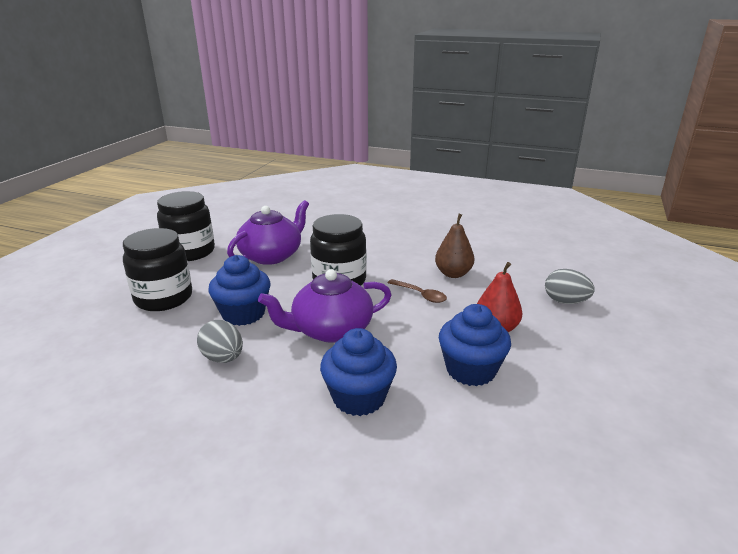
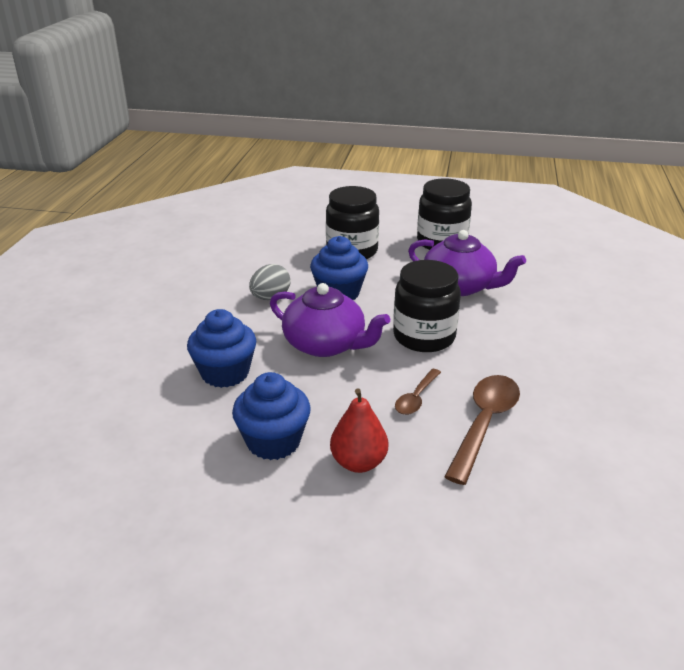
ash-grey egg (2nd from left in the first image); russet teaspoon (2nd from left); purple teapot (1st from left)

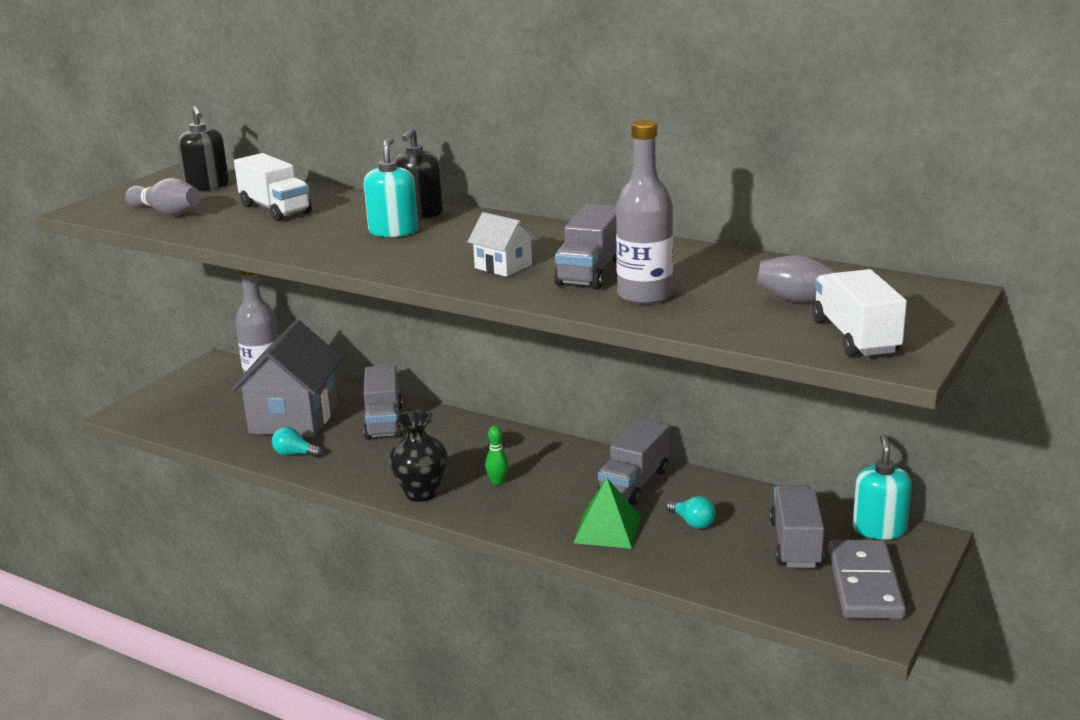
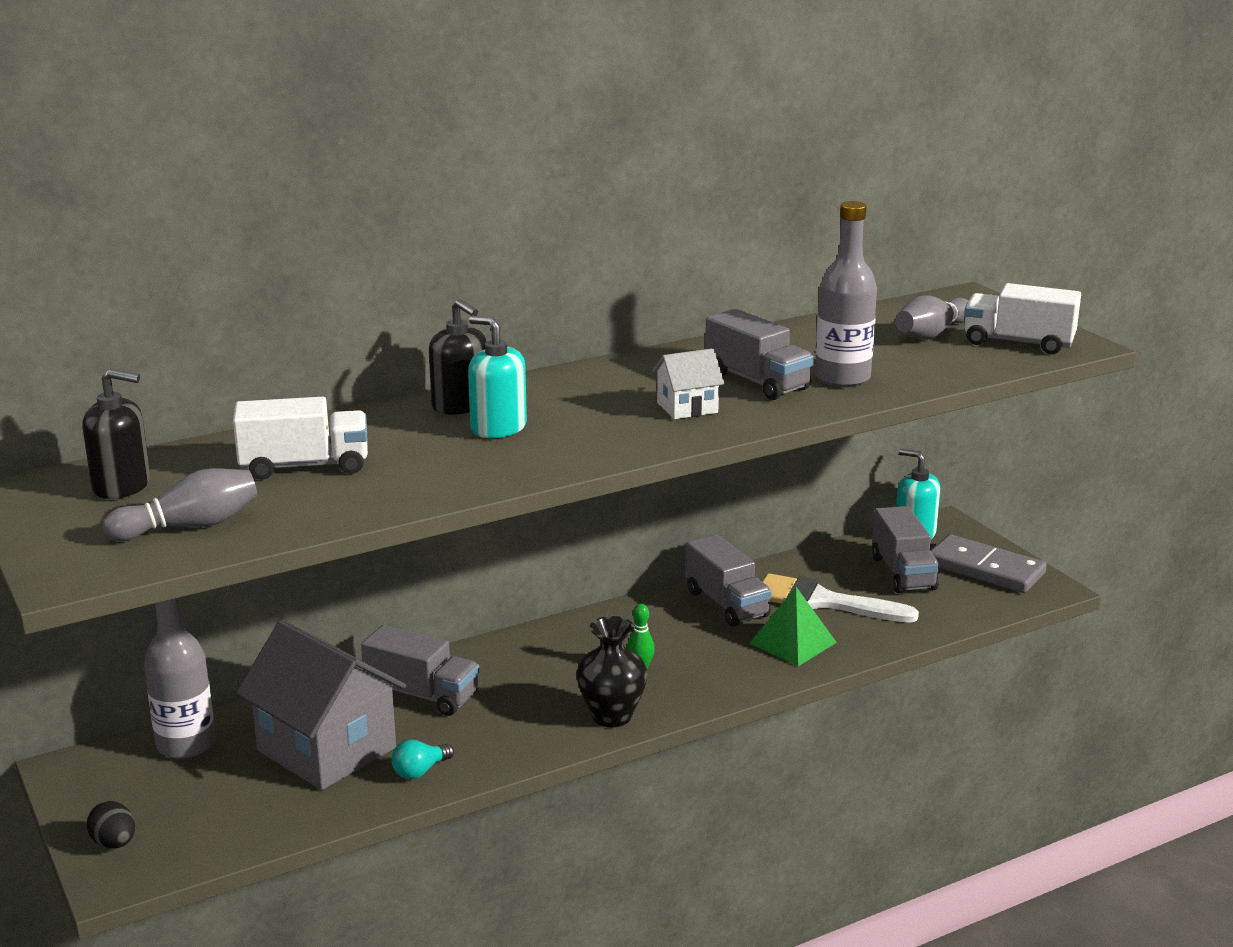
black egg; snow-white paintbrush; ash-grey toy truck (4th from left)

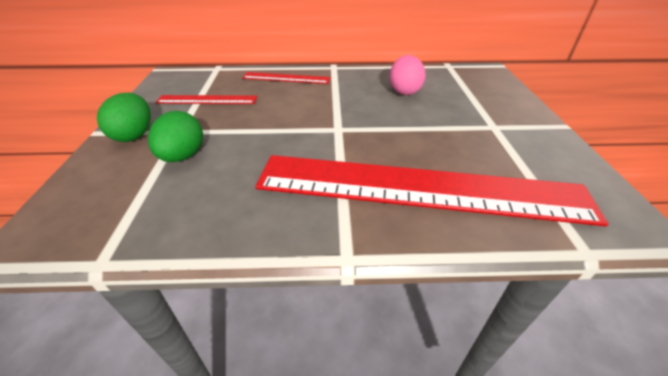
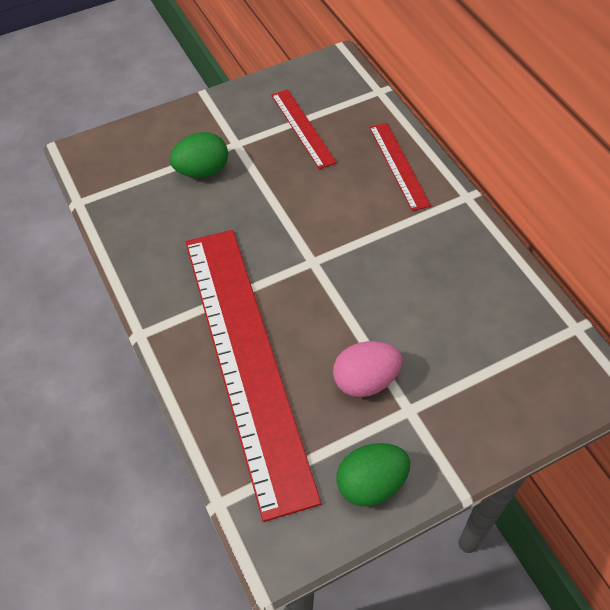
green egg (2nd from left); pink egg

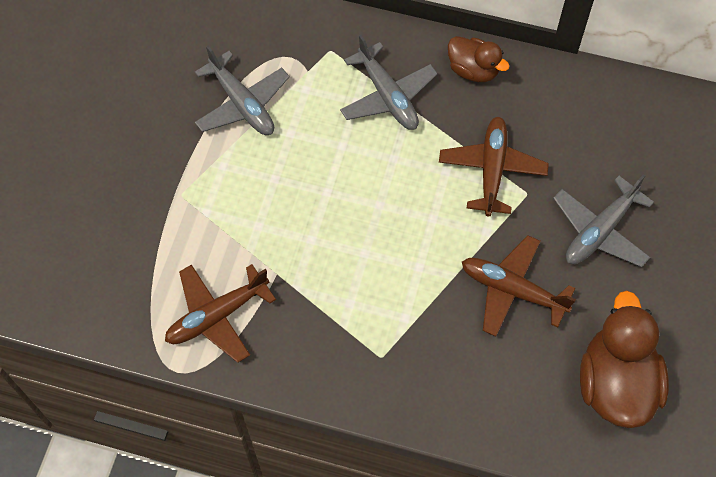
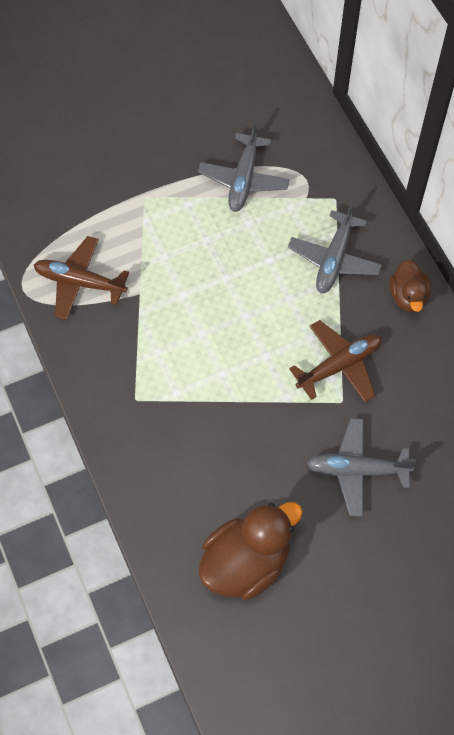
russet toy plane (3rd from left in the first image)

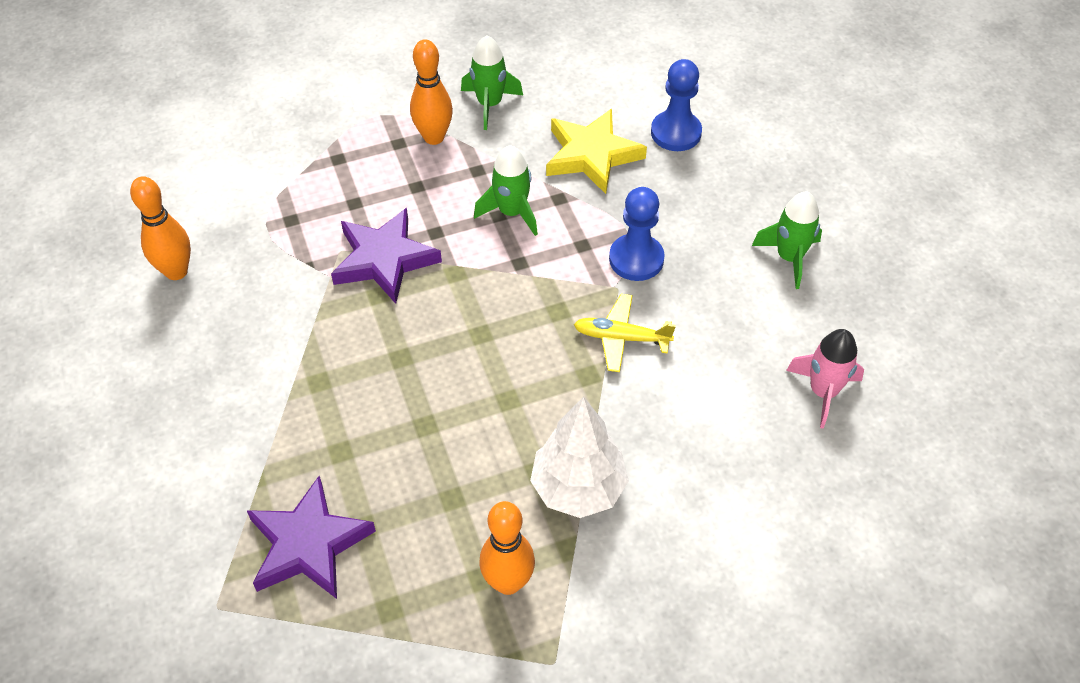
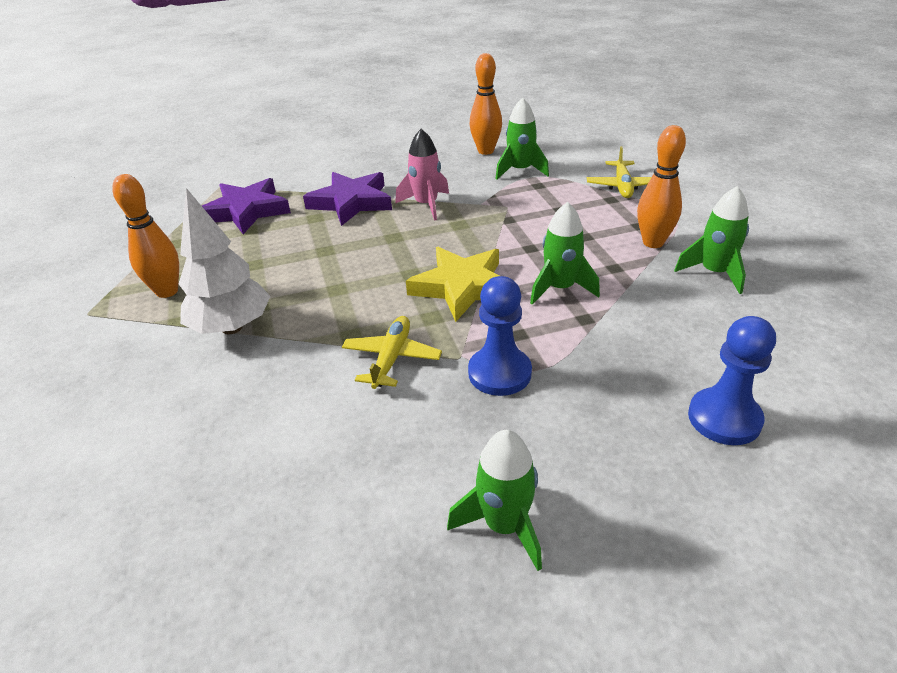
green spaceship (2nd from left); bright yellow toy plane (2nd from left); purple star (2nd from left); bright yellow star; pink spaceship

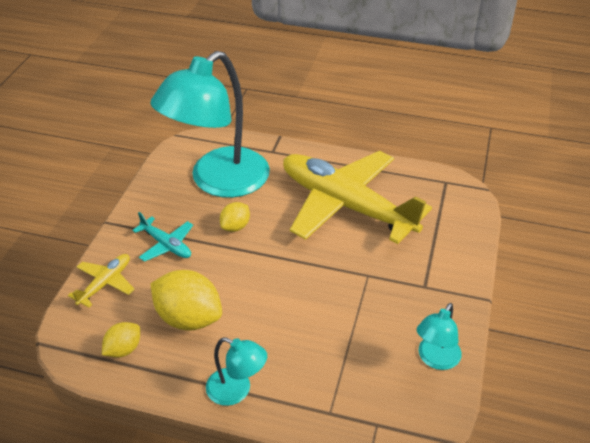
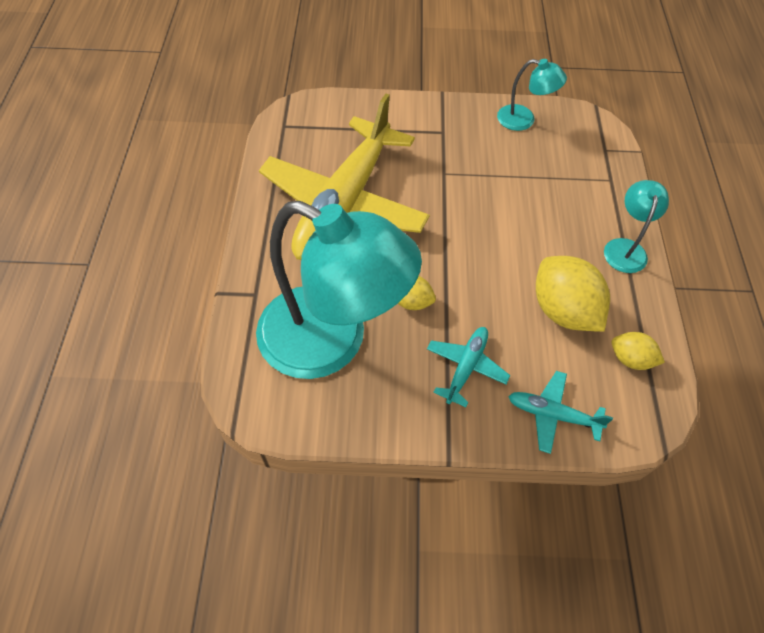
turquoise toy plane (2nd from left); bright yellow citrus fruit (2nd from left)

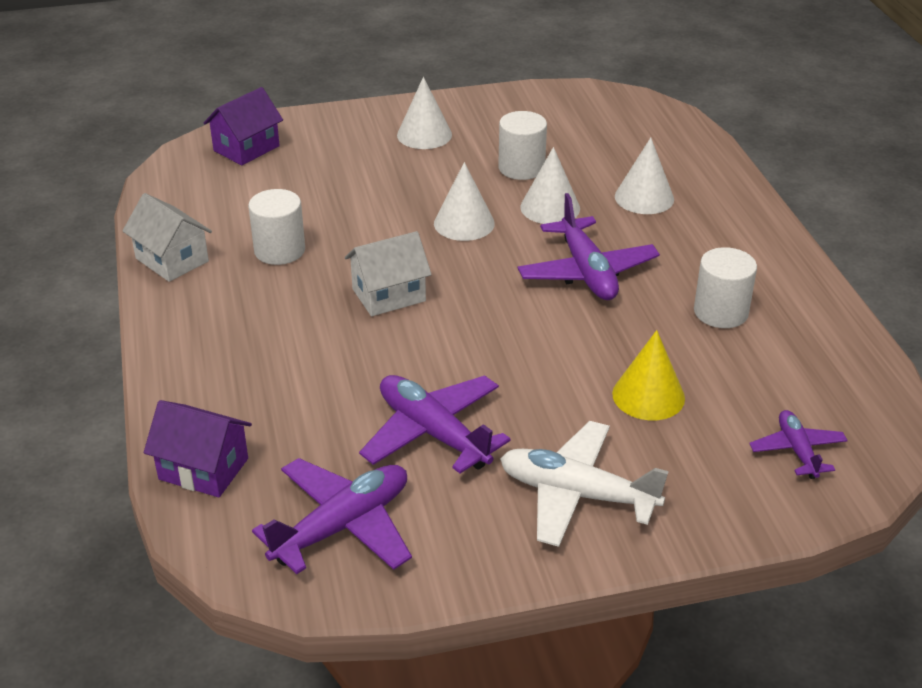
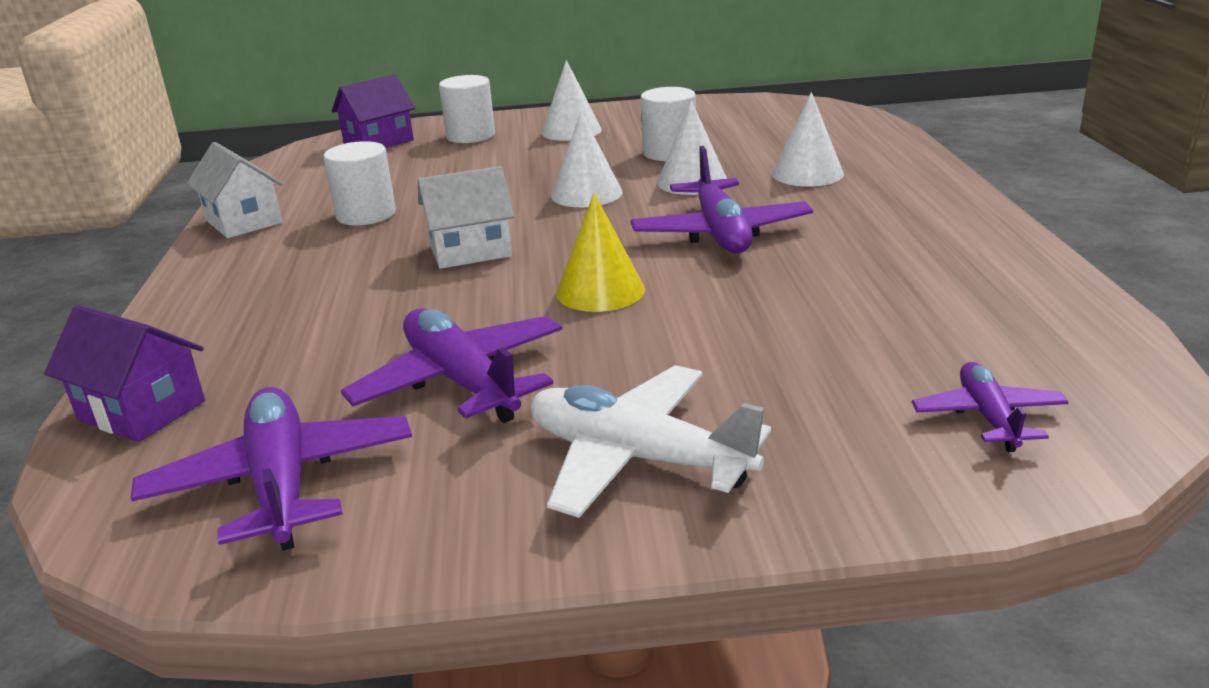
bright yellow solid cone; snow-white cylinder shape (2nd from left); purple toy plane (1st from left)

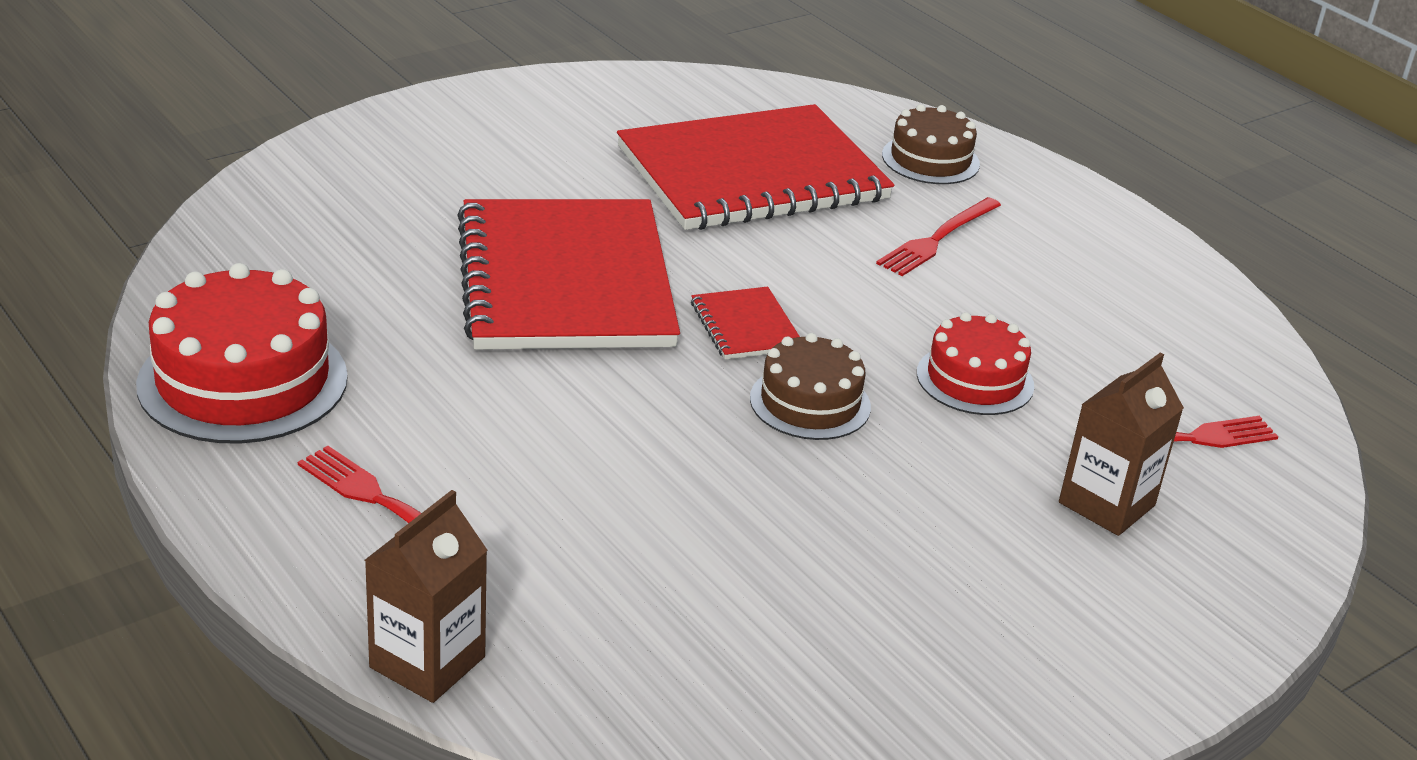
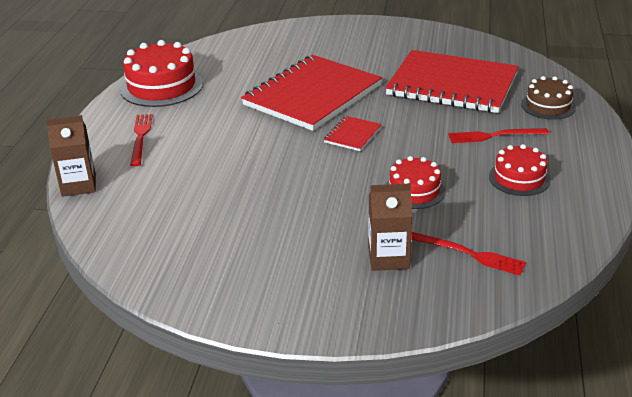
russet gateau (1st from left in the first image); crimson gateau (3rd from left)

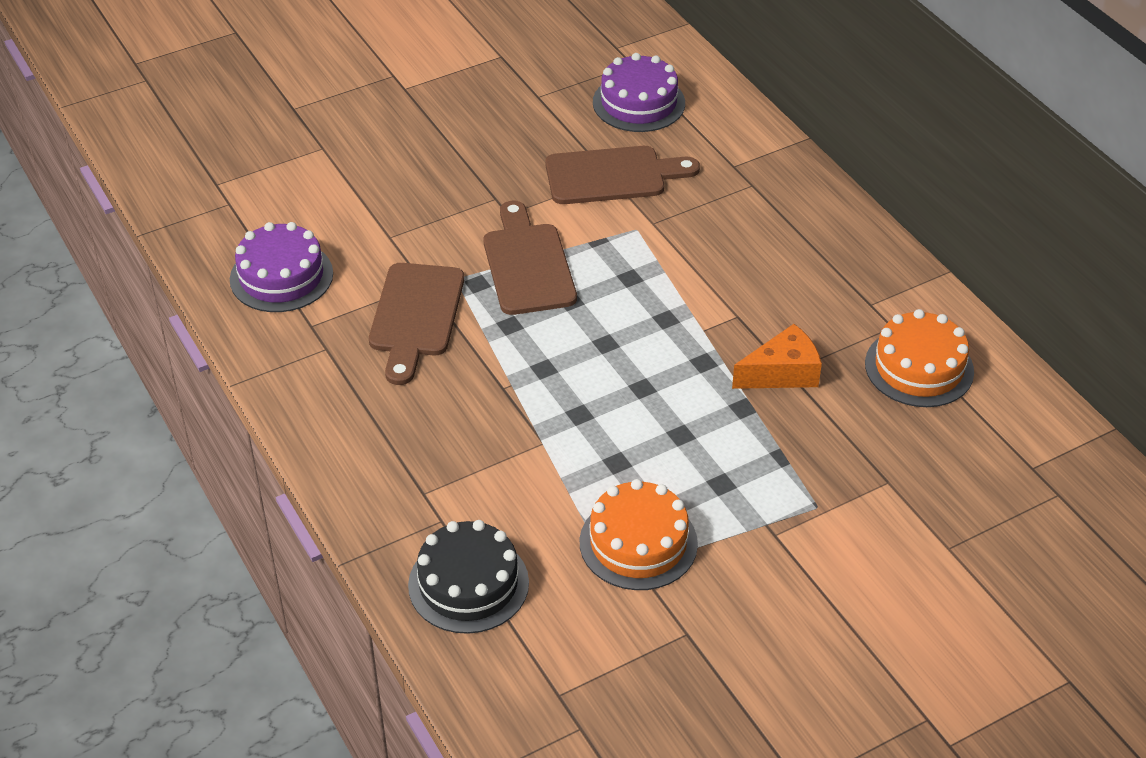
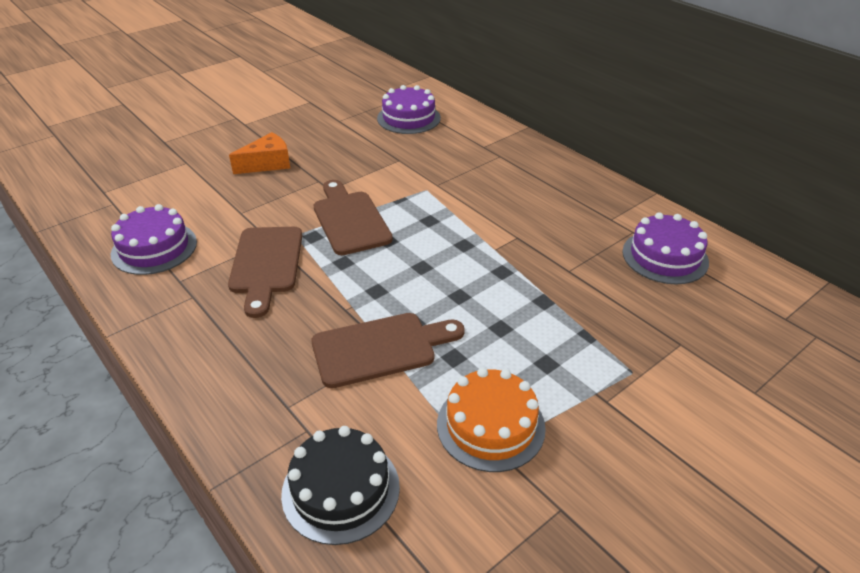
russet cutting board (3rd from left); bright orange cheese wedge; purple gateau (3rd from left)

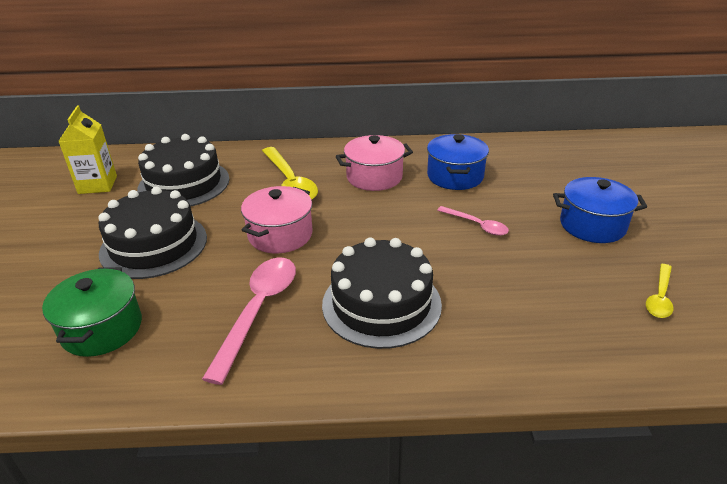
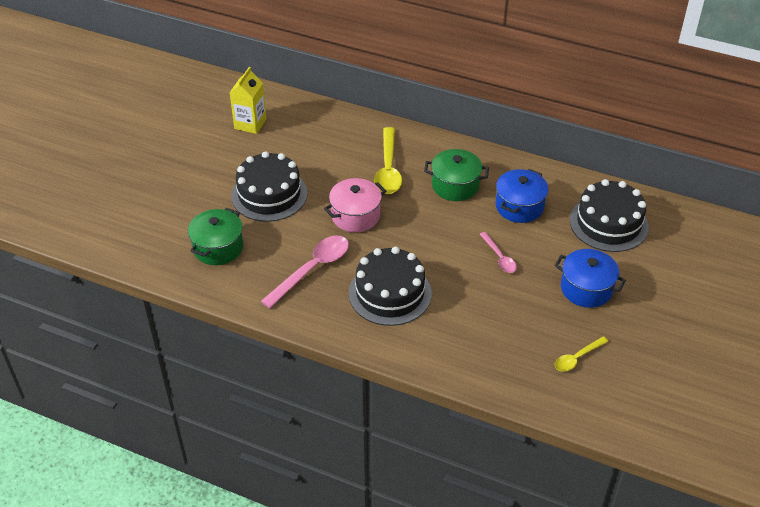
black gateau (3rd from left); green cooking pot (2nd from left)

